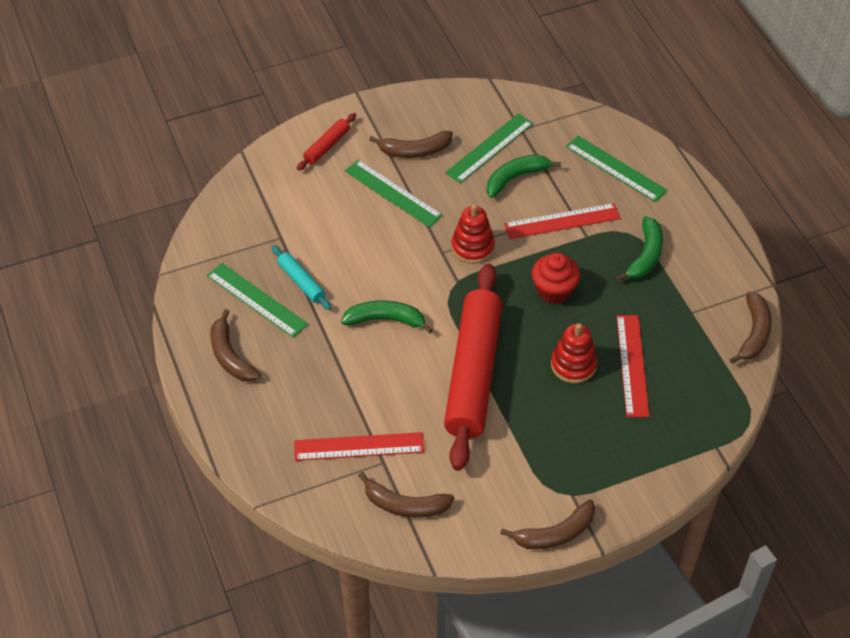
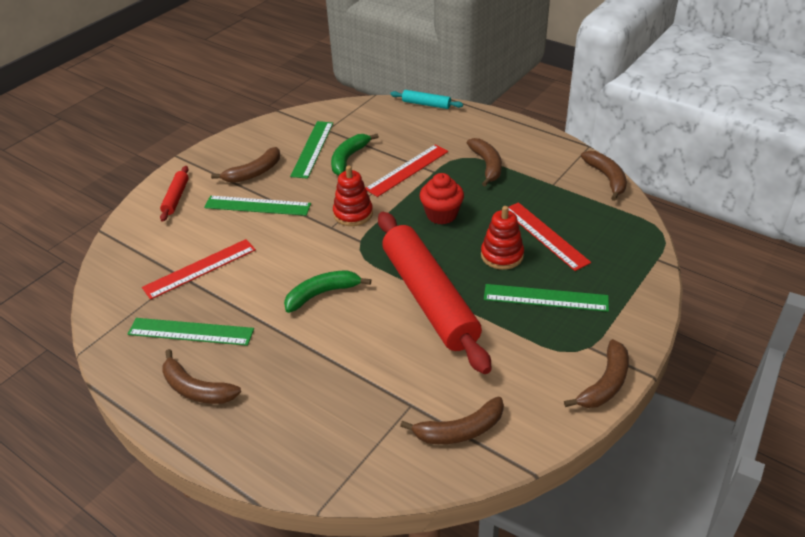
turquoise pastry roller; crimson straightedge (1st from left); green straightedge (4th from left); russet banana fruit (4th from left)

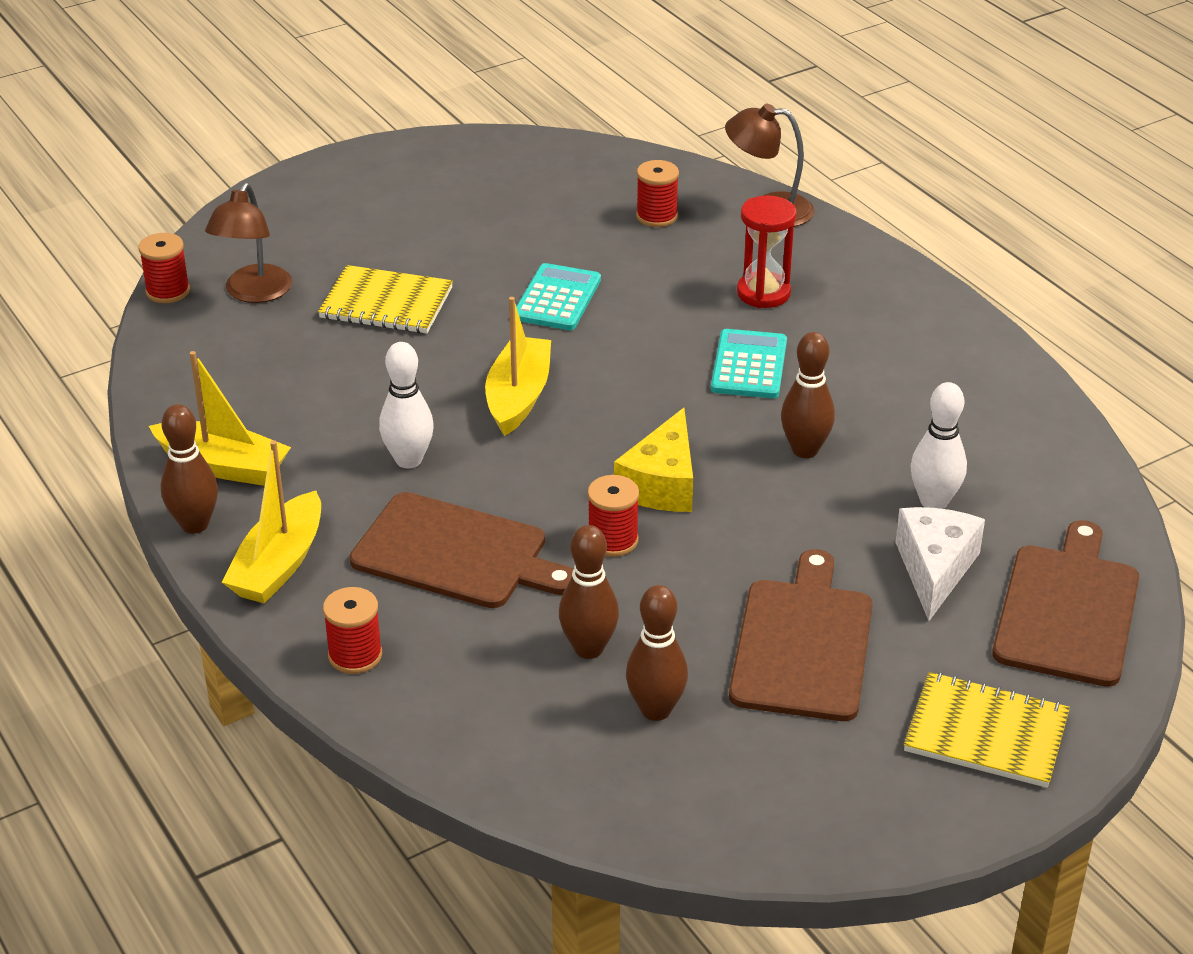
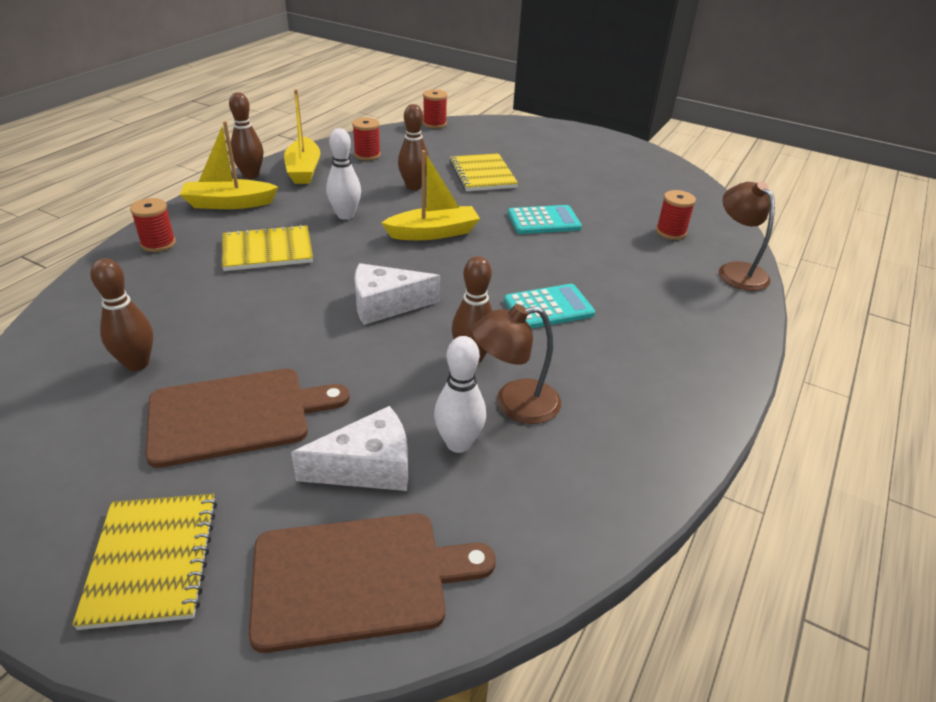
crimson sandglass; russet lamp (1st from left); russet bowling pin (3rd from left); crimson spool (2nd from left); bright yellow exercise book (2nd from left); snow-white cheese wedge (2nd from left)

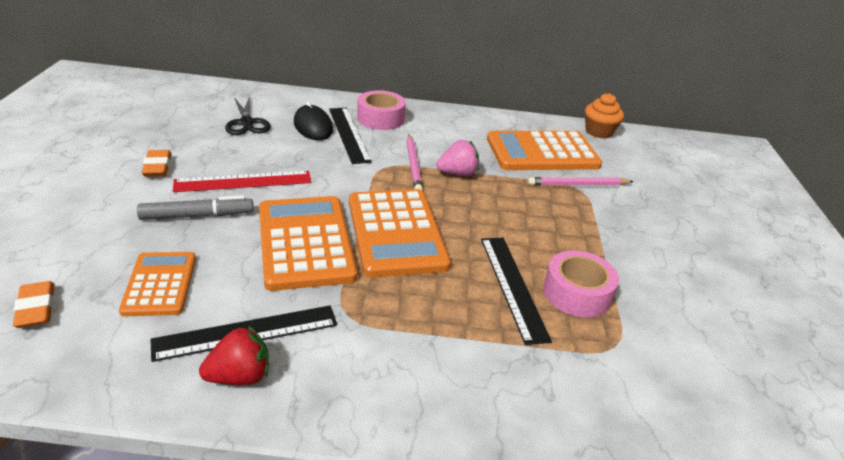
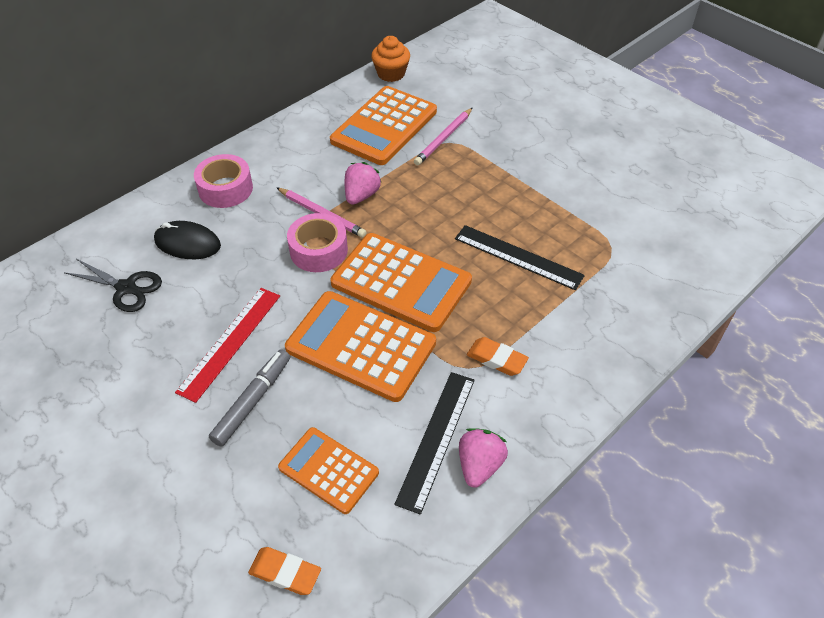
black straightedge (2nd from left in the first image); bright orange pencil eraser (2nd from left); pink roll of tape (2nd from left); pink strawberry (2nd from left)

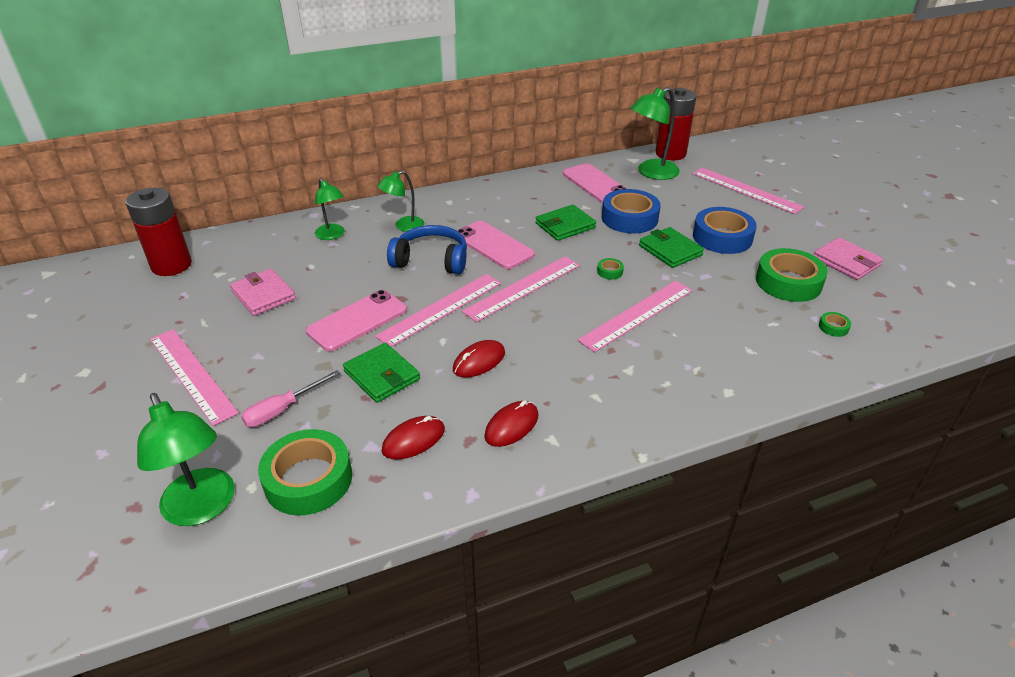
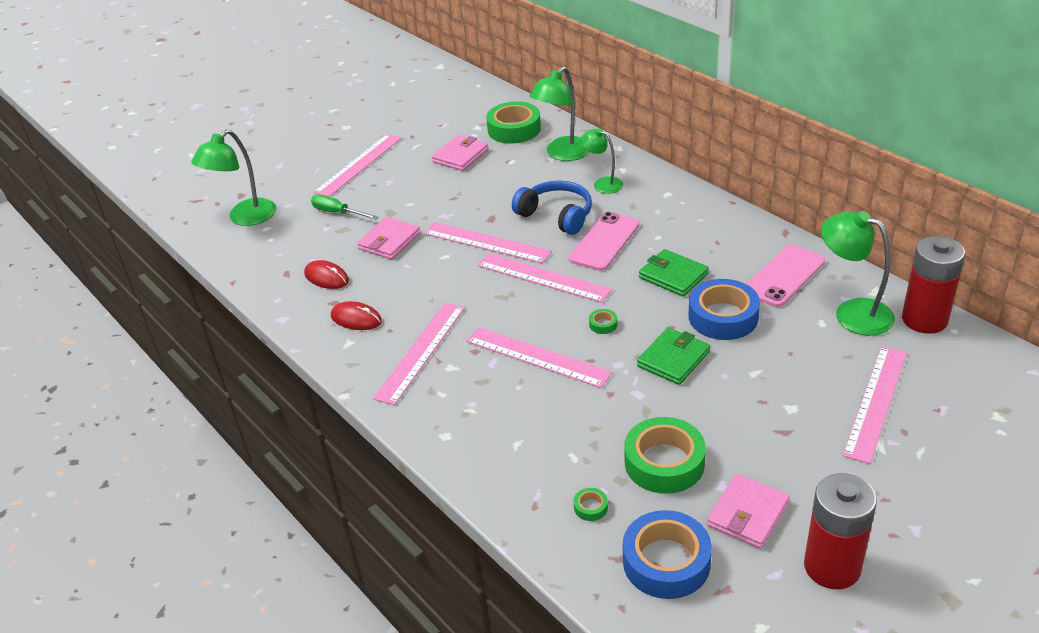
pink mobile phone (1st from left in the first image); crimson PC mouse (2nd from left in the first image); pink straightedge (2nd from left); crimson power cell (1st from left); green roll of tape (1st from left); blue roll of tape (1st from left); green screwdriver; pink wallet (1st from left); blue over-ear headphones; green lamp (2nd from left)

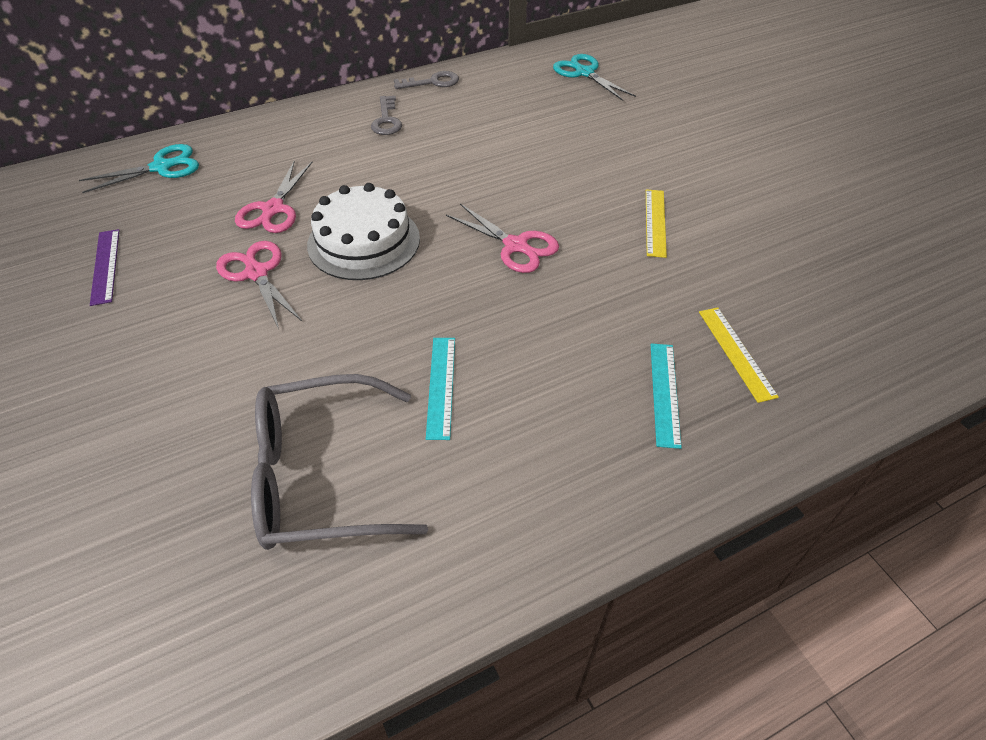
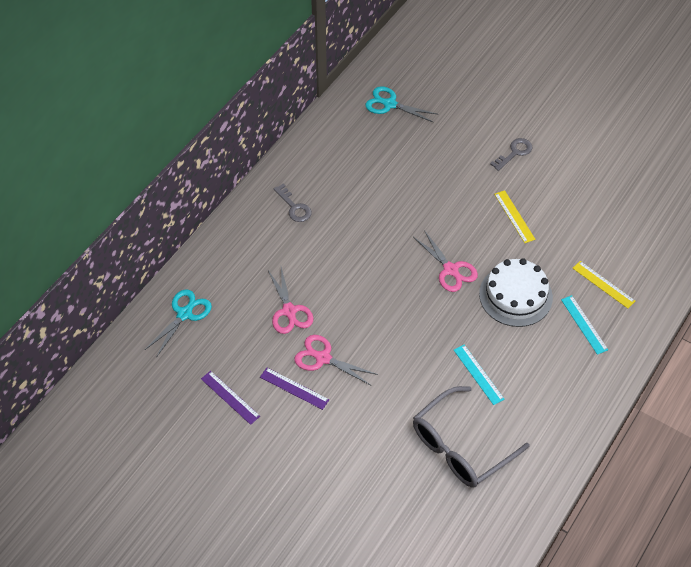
purple straightedge (2nd from left); snow-white gateau; ash-grey latchkey (2nd from left); pink shears (3rd from left)

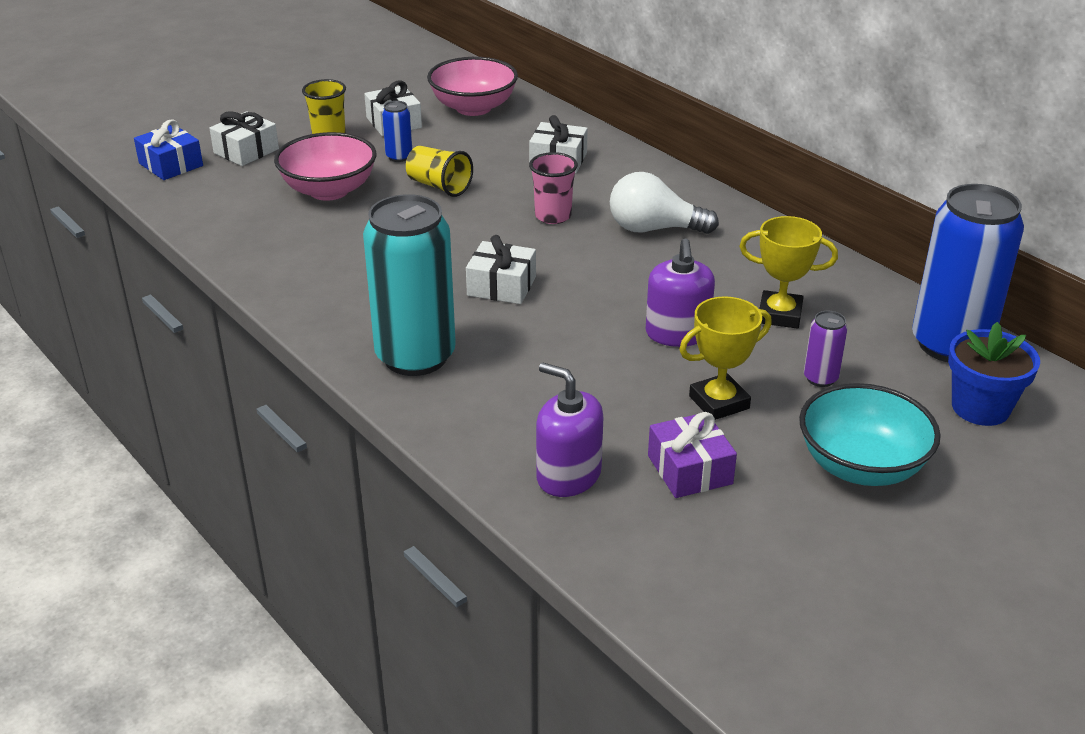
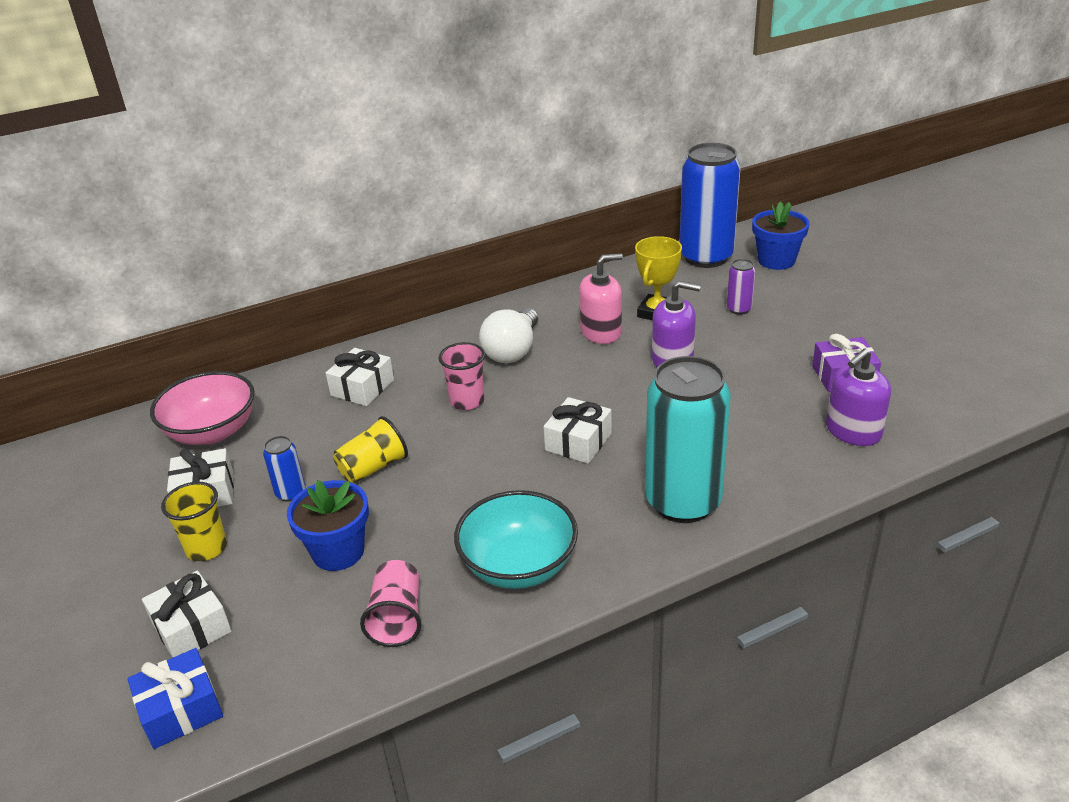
bright yellow trophy (1st from left in the first image); pink beaker (1st from left); pink pump bottle; turquoise deep dish; blue potted plant (1st from left)

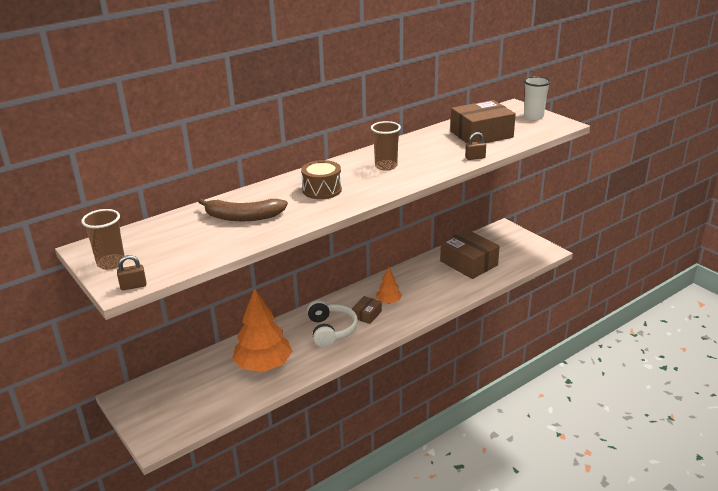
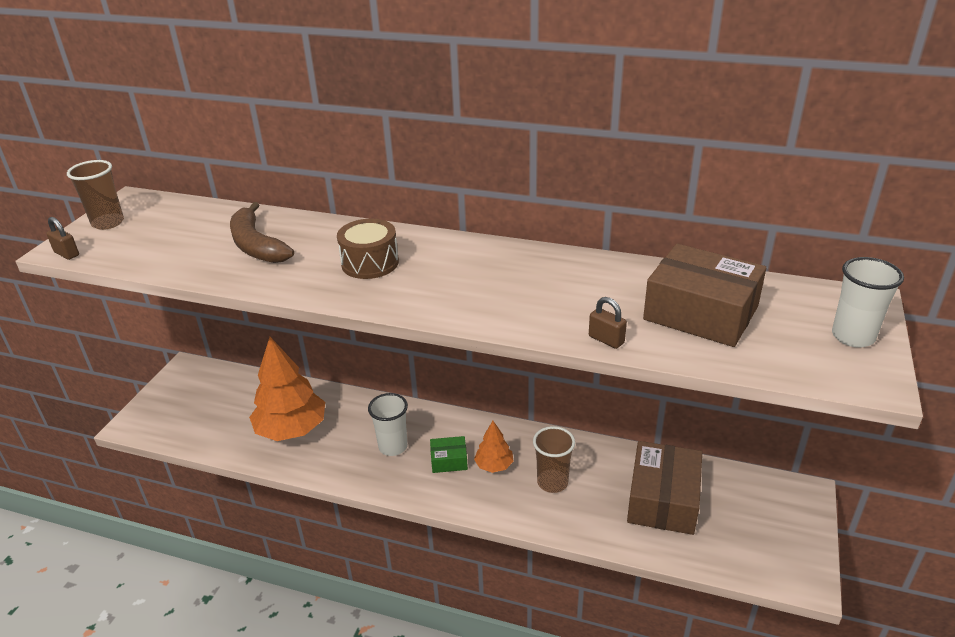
russet beaker (2nd from left); snow-white beaker (1st from left); green package

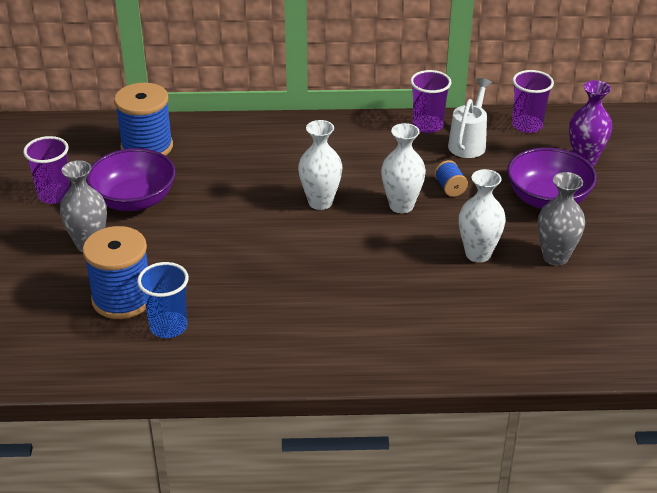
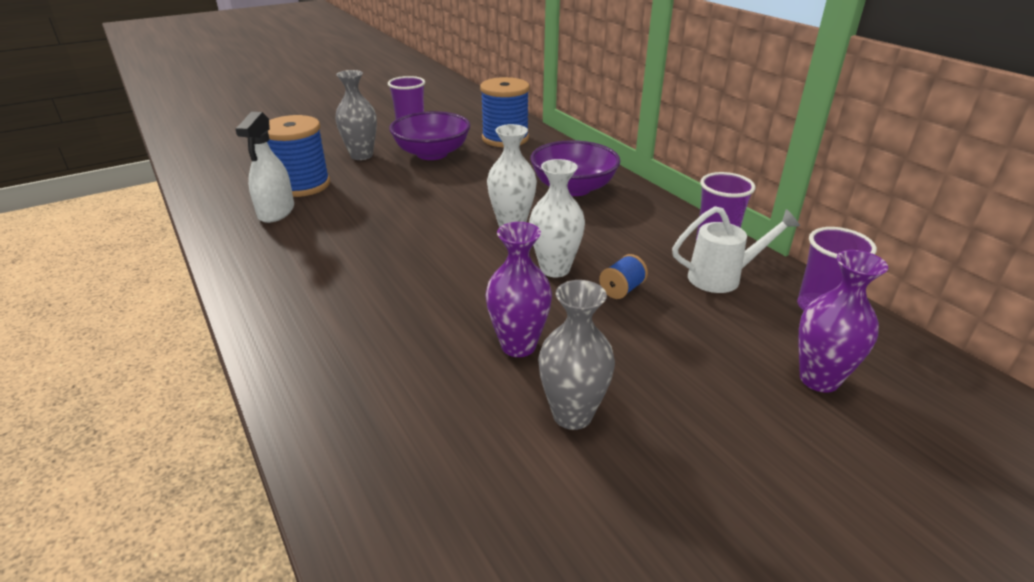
purple deep dish (2nd from left); snow-white spray bottle; purple tall vase (1st from left)

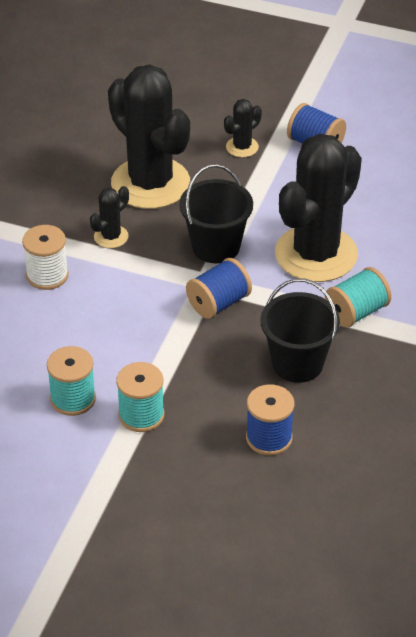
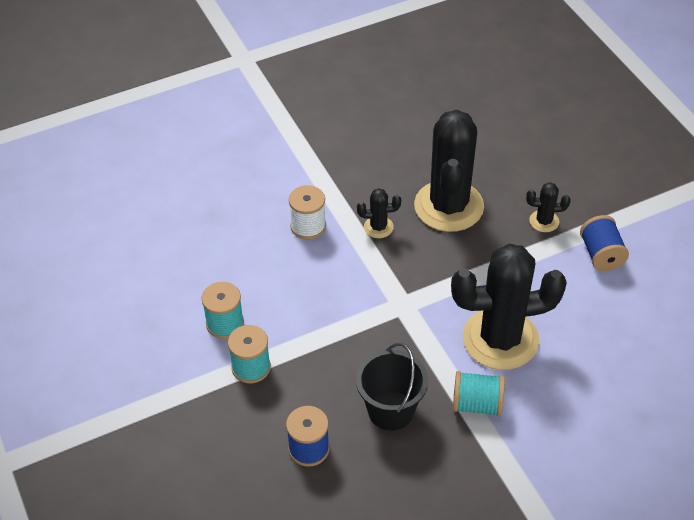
black bucket (1st from left in the first image); blue spool (1st from left in the first image)

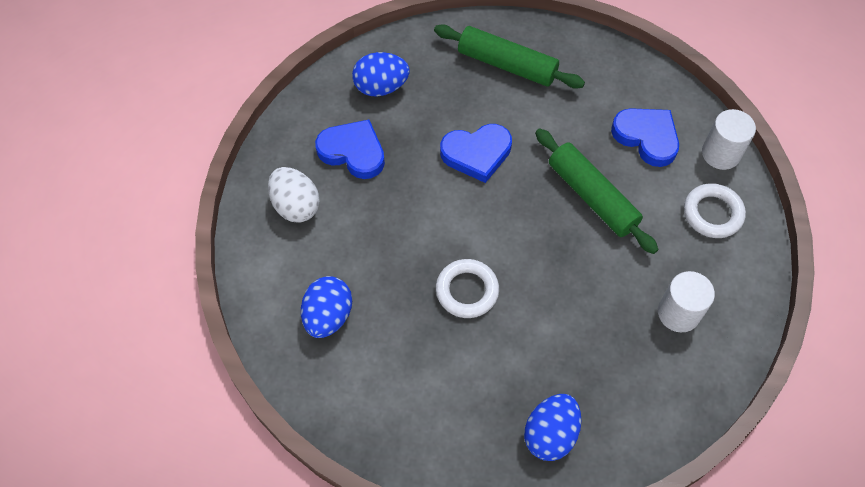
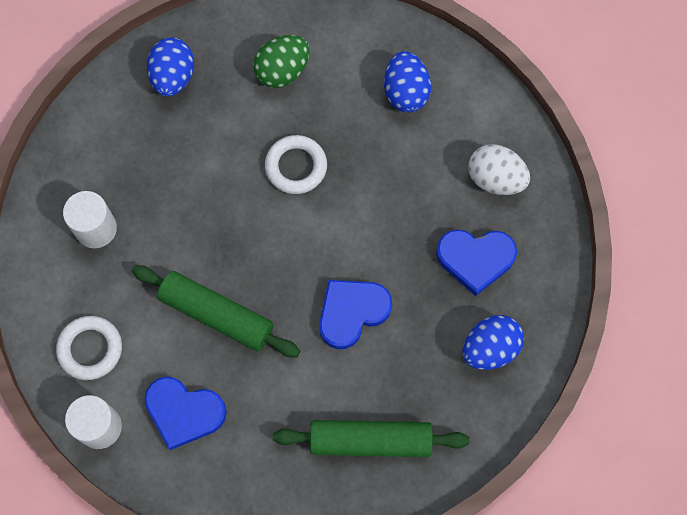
green egg

